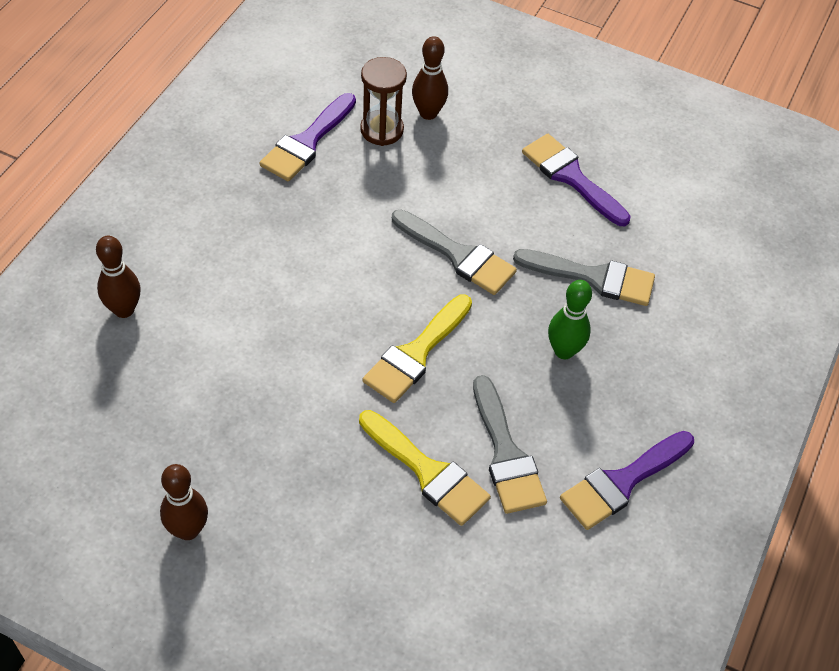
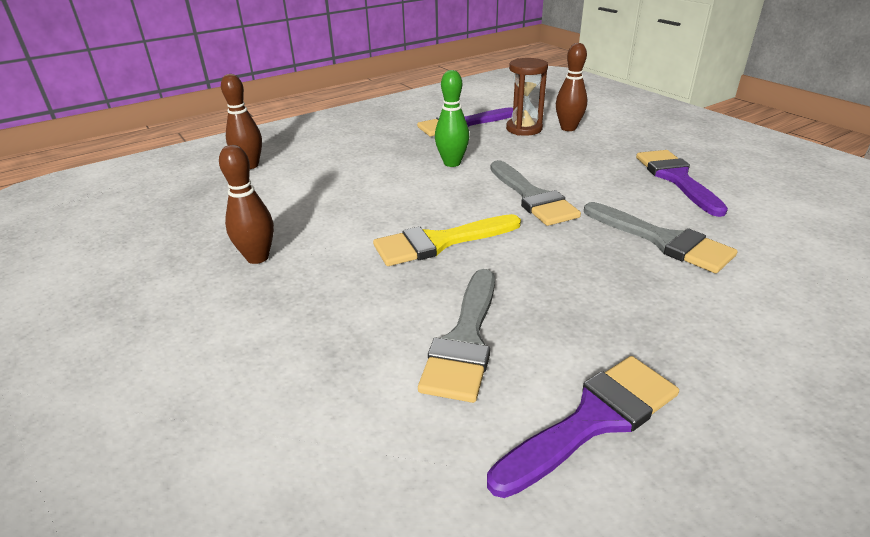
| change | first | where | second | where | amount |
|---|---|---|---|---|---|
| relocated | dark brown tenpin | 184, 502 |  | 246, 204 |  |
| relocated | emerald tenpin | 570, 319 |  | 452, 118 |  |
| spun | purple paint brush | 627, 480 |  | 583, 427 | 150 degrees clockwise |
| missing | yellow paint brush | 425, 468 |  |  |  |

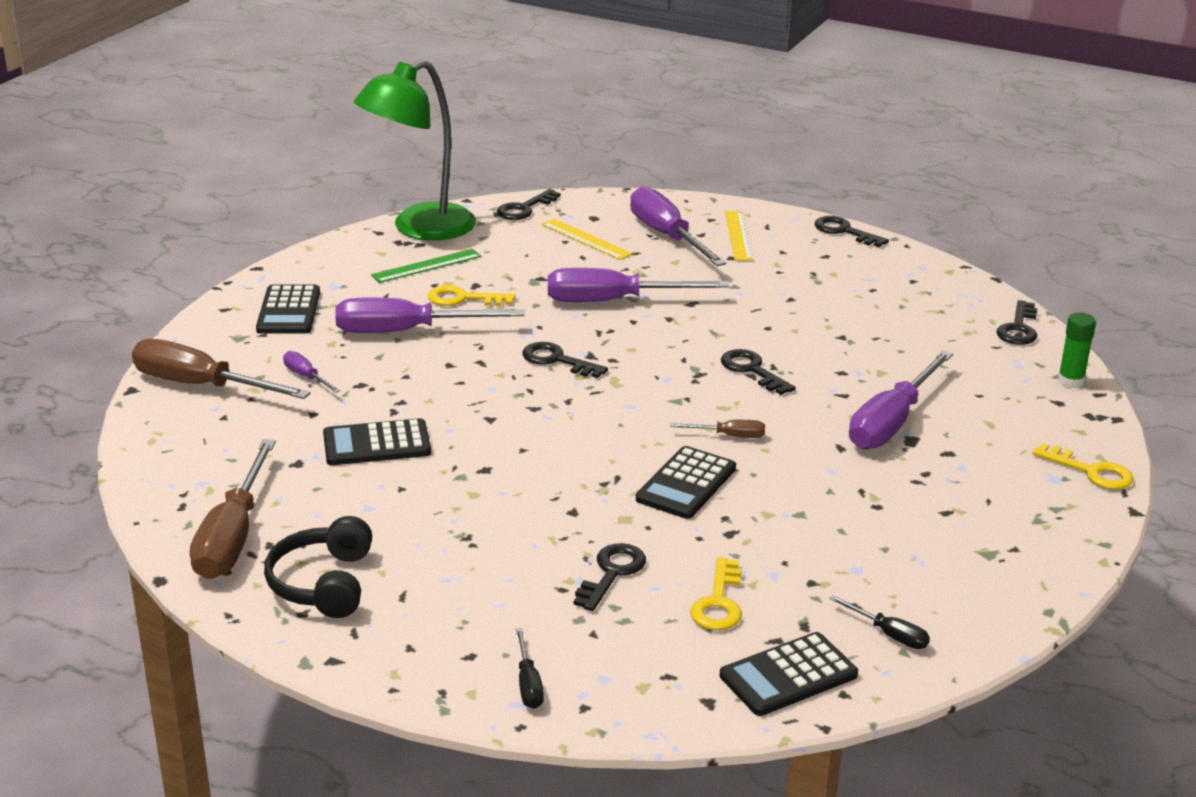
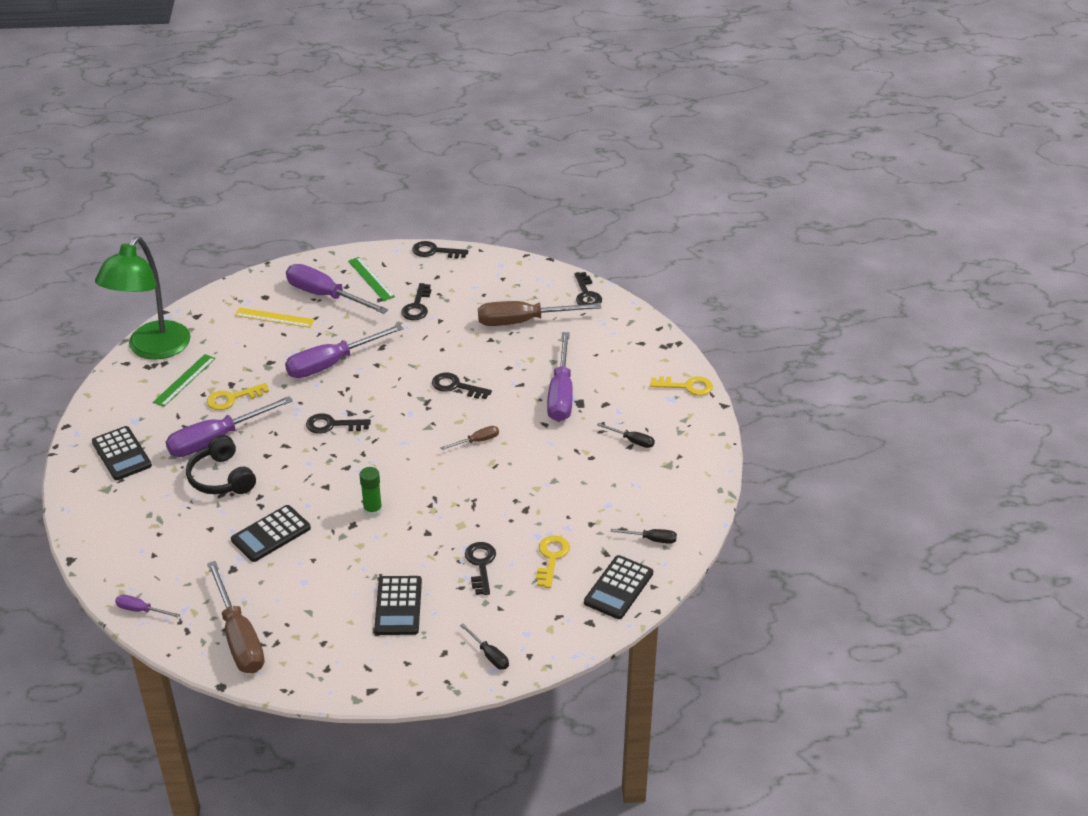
| change | first | where | second | where | amount |
|---|---|---|---|---|---|
| relocated | purple hand screwdriver | 311, 372 |  | 147, 606 |  |
| relocated | ebony headphones | 318, 567 |  | 221, 464 |  |
| colour | yellow straightedge | 739, 236 | emerald straightedge | 371, 279 |  |
| relocated | emerald stick of glue | 1077, 350 |  | 371, 492 |  |
| relocated | ebony adding machine | 686, 482 |  | 398, 605 |  |
| relocated | ebony door key | 529, 204 |  | 416, 301 |  |
| relocated | dark brown hand screwdriver | 221, 369 |  | 539, 313 |  |
| spun | yellow door key | 716, 593 |  | 553, 561 | 150 degrees counterclockwise |
| appeared |  |  | ebony hand screwdriver | 626, 435 |  |

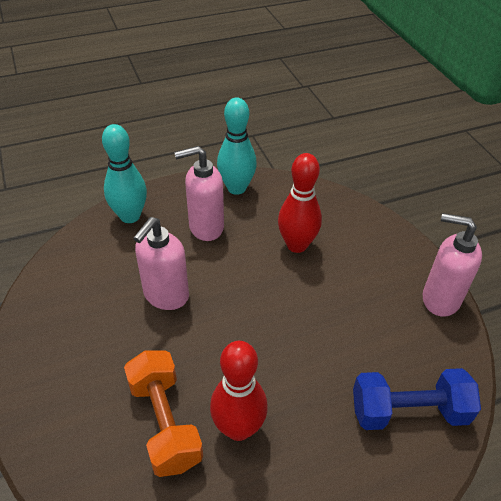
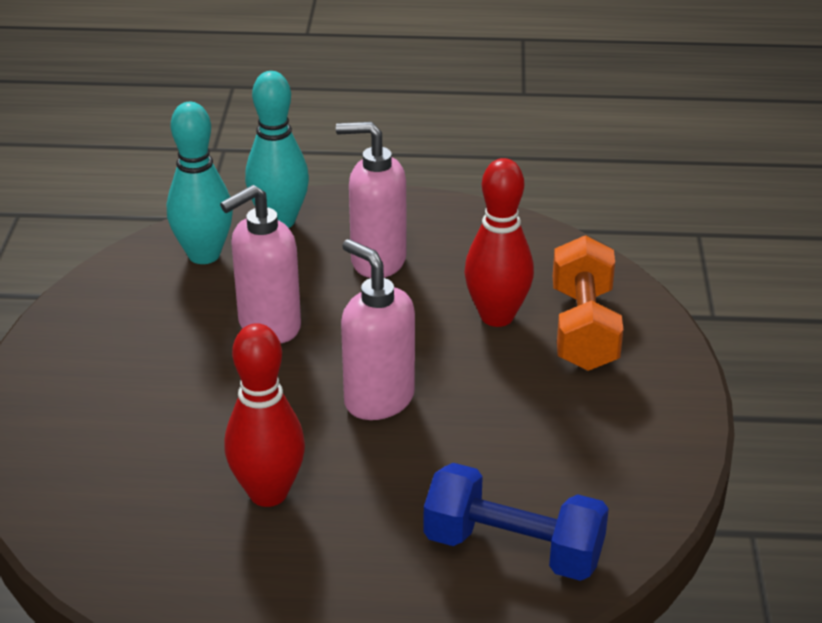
| change | first | where | second | where | amount |
|---|---|---|---|---|---|
| relocated | turquoise tenpin | 237, 146 |  | 200, 183 |  |
| relocated | pink pump bottle | 452, 265 |  | 378, 329 |  |
| relocated | bright orange free weight | 163, 413 |  | 588, 303 |  |

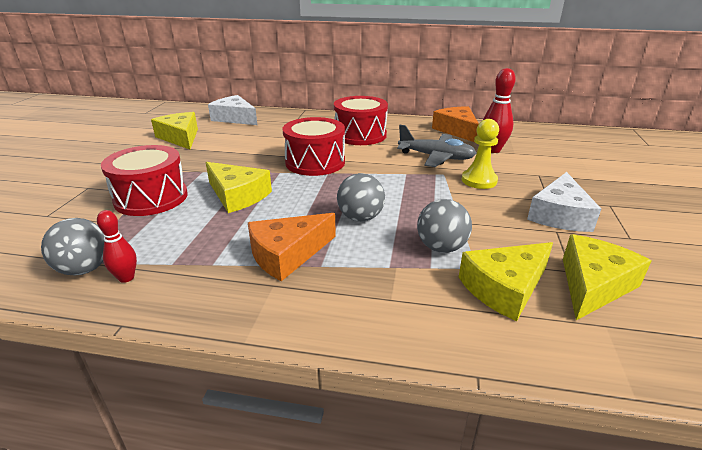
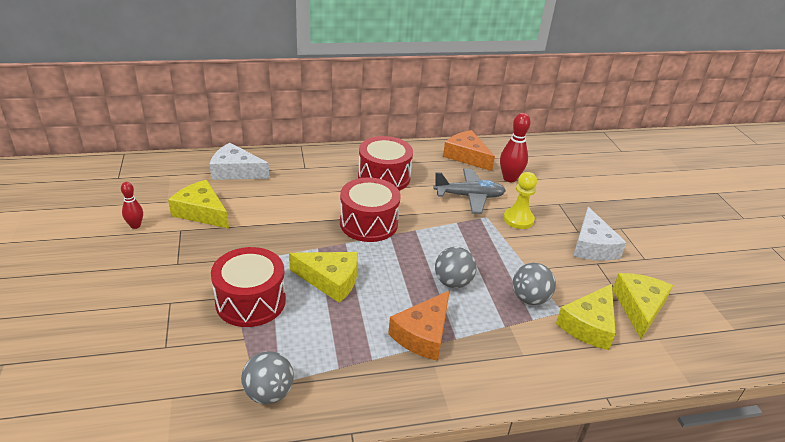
| change | first | where | second | where | amount |
|---|---|---|---|---|---|
| relocated | scarlet tenpin | 117, 246 |  | 132, 205 |  |

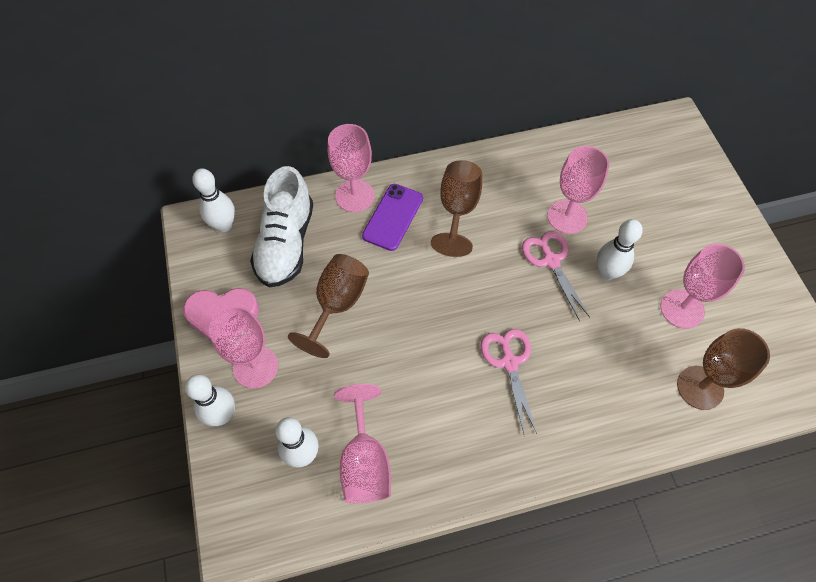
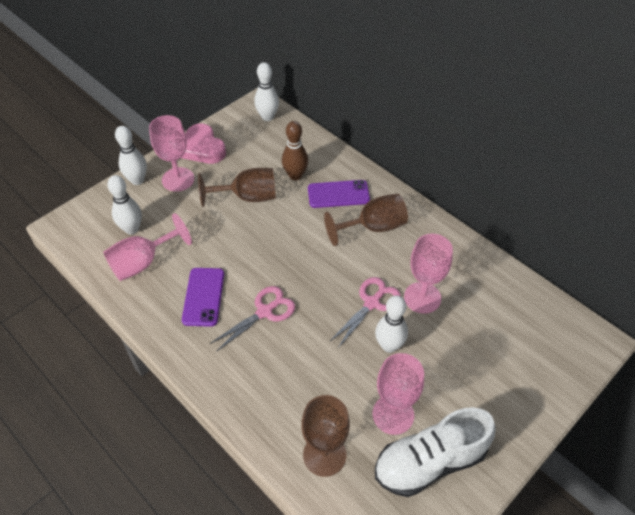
| change | first | where | second | where | amount |
|---|---|---|---|---|---|
| appeared |  |  | purple mobile phone | 203, 297 |  |
| appeared |  |  | dark brown tenpin | 295, 150 |  |
| relocated | pure white shoe | 281, 226 |  | 435, 452 |  |
| missing | pink wine glass | 351, 168 |  |  |  |

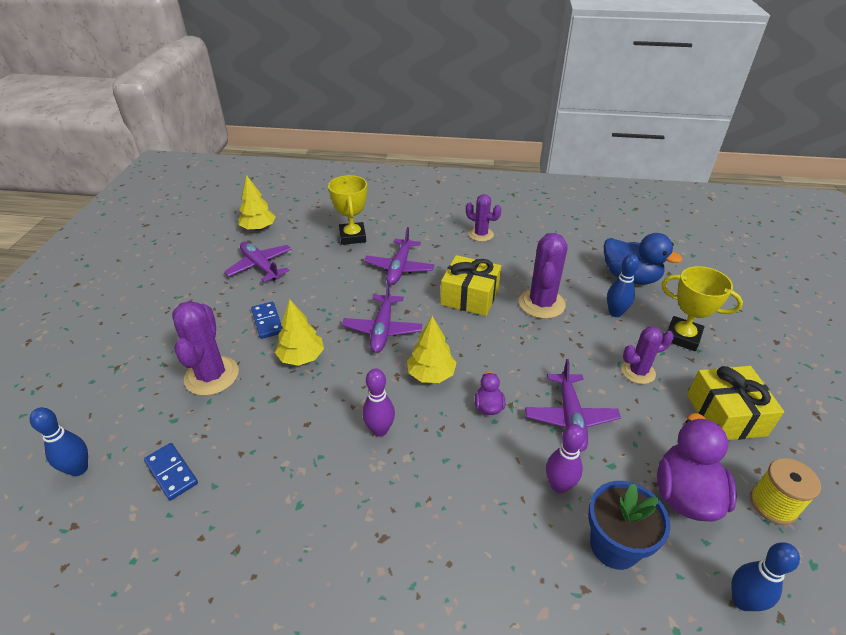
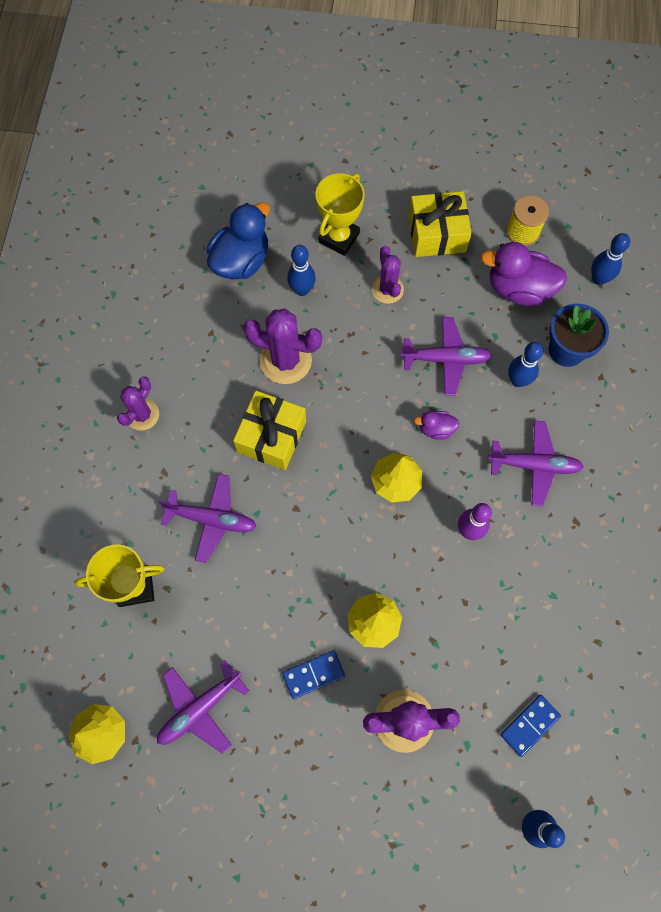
| change | first | where | second | where | amount |
|---|---|---|---|---|---|
| relocated | purple aeroplane | 382, 317 |  | 536, 463 |  |
| colour | purple tenpin | 565, 458 | blue tenpin | 525, 364 |  |

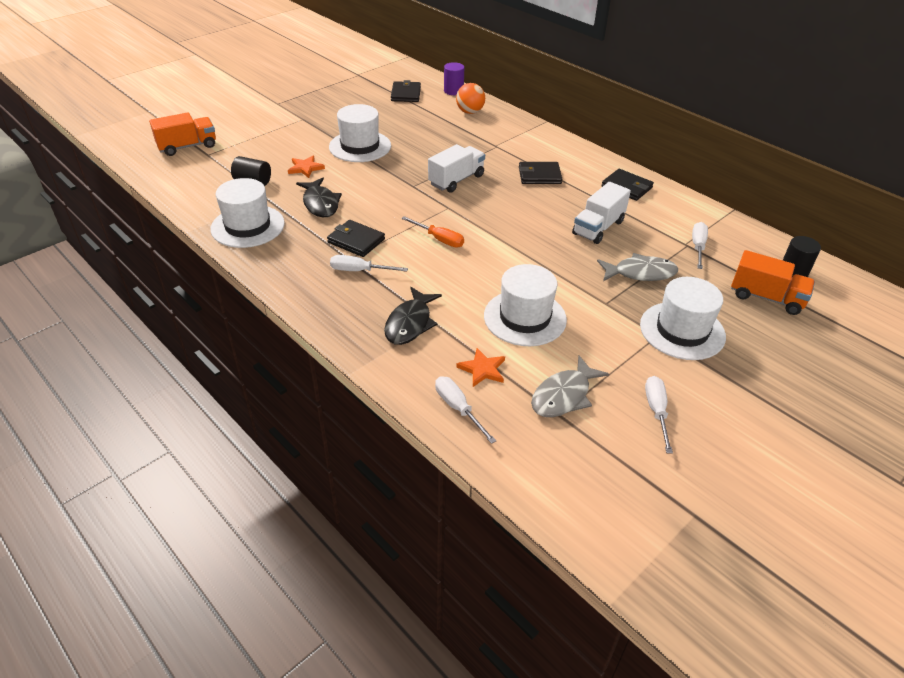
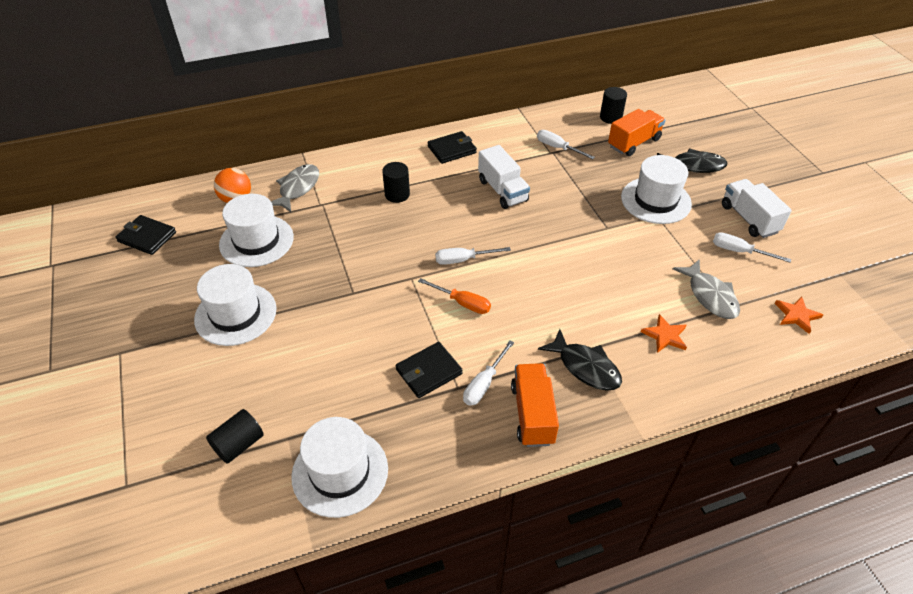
| change | first | where | second | where | amount |
|---|---|---|---|---|---|
| relocated | pure white top hat | 525, 305 |  | 256, 230 |  |
| relocated | ash-grey fish | 637, 267 |  | 295, 188 |  |
| exchanged | ebony wallet | 540, 173 | ebony cylinder | 396, 182 |  |
| spun | bright orange hand screwdriver | 432, 231 |  | 454, 296 | 60 degrees clockwise |
| relocated | pure white hand screwdriver | 465, 410 |  | 473, 256 |  |
| relocated | bright orange lorry | 182, 134 |  | 535, 405 |  |
| relocated | ebony fish | 319, 197 |  | 692, 160 |  |
| relocated | pure white lorry | 456, 168 |  | 757, 208 |  |
| relocated | bright orange star shape | 306, 167 |  | 799, 315 |  |
| missing | purple cylinder | 454, 78 |  |  |  |

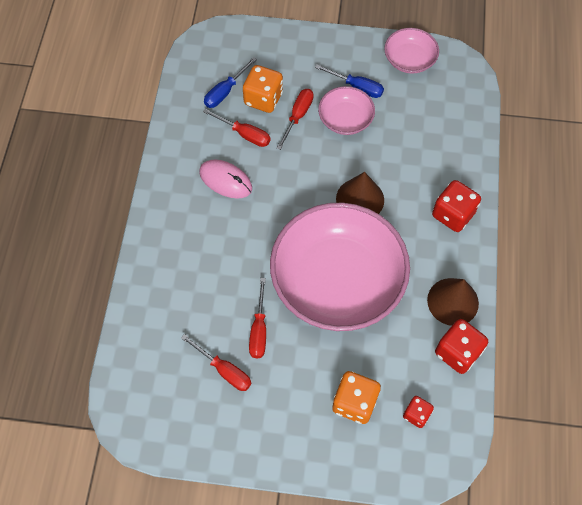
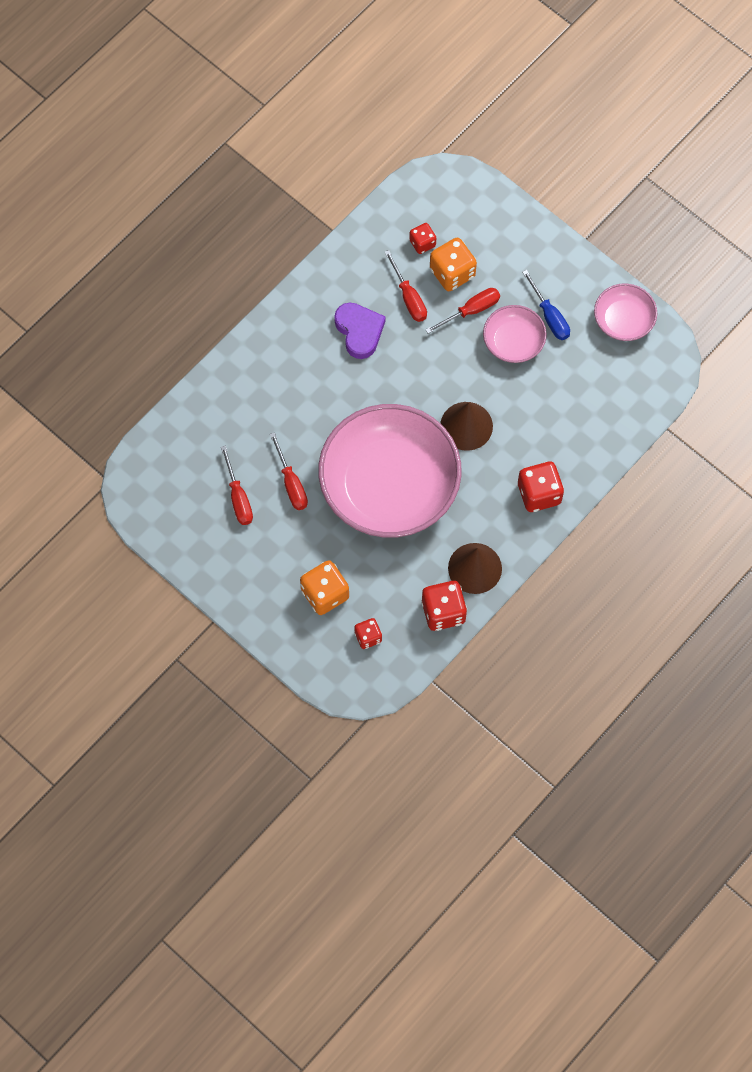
| change | first | where | second | where | amount |
|---|---|---|---|---|---|
| spun | scarlet hand screwdriver | 257, 318 |  | 289, 471 | 60 degrees counterclockwise |
| exchanged | pink computer mouse | 225, 179 | purple heart shape | 360, 331 |  |
| exchanged | blue hand screwdriver | 230, 82 | scarlet die | 422, 238 |  |

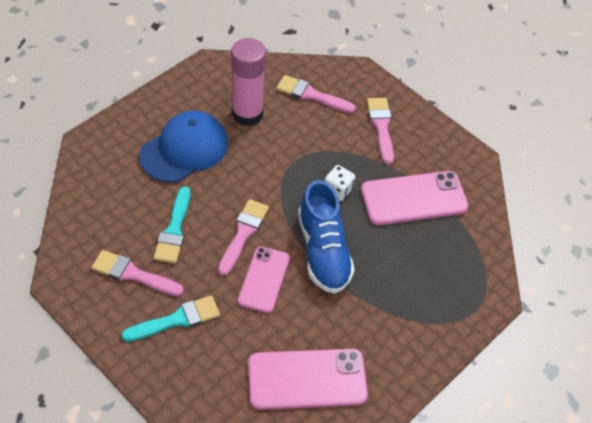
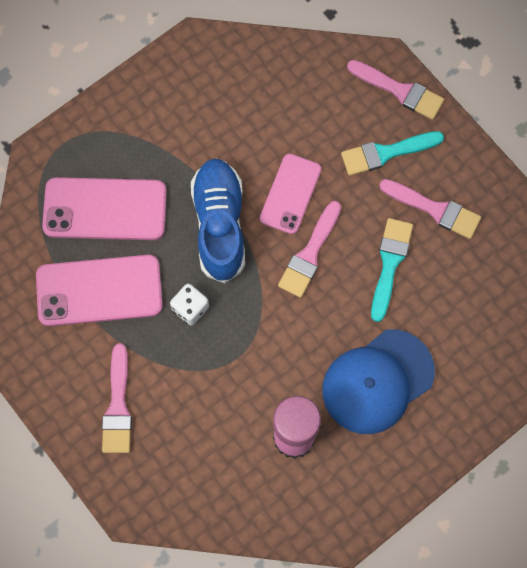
| change | first | where | second | where | amount |
|---|---|---|---|---|---|
| relocated | pink mobile phone | 308, 379 |  | 104, 208 |  |
| relocated | pink paint brush | 316, 94 |  | 395, 90 |  |

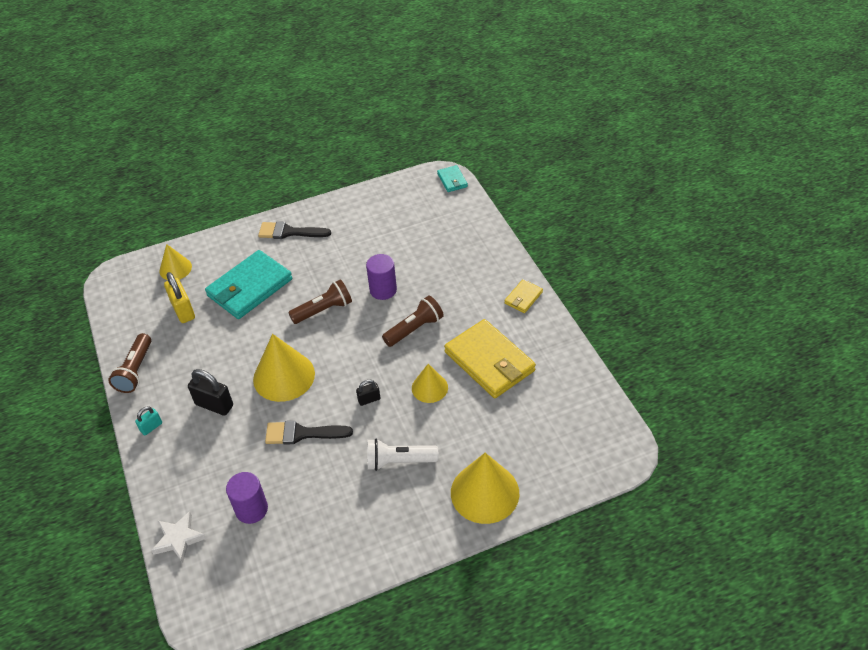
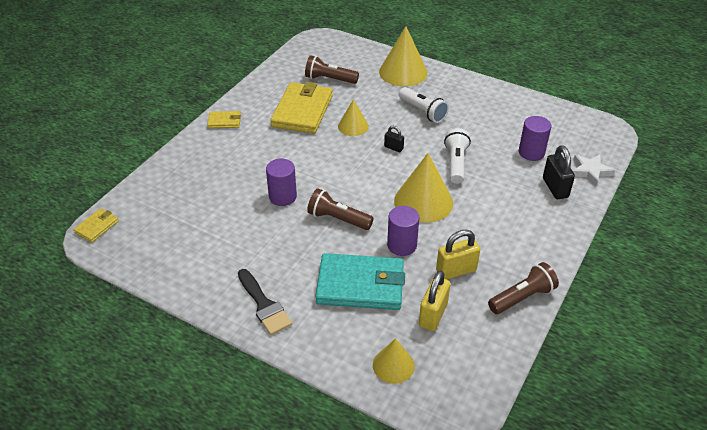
| change | first | where | second | where | amount |
|---|---|---|---|---|---|
| colour | turquoise wallet | 452, 178 | yellow wallet | 96, 225 |  |
| relocated | dark brown torch | 413, 321 |  | 332, 69 |  |
| appeared |  |  | purple cylinder | 403, 231 |  |
| appeared |  |  | yellow padlock | 458, 254 |  |
| exchanged | ebony paint brush | 309, 433 | pure white torch | 457, 156 |  |
| relocated | ebony padlock | 210, 392 |  | 559, 172 |  |
| missing | turquoise padlock | 148, 421 |  |  |  |

